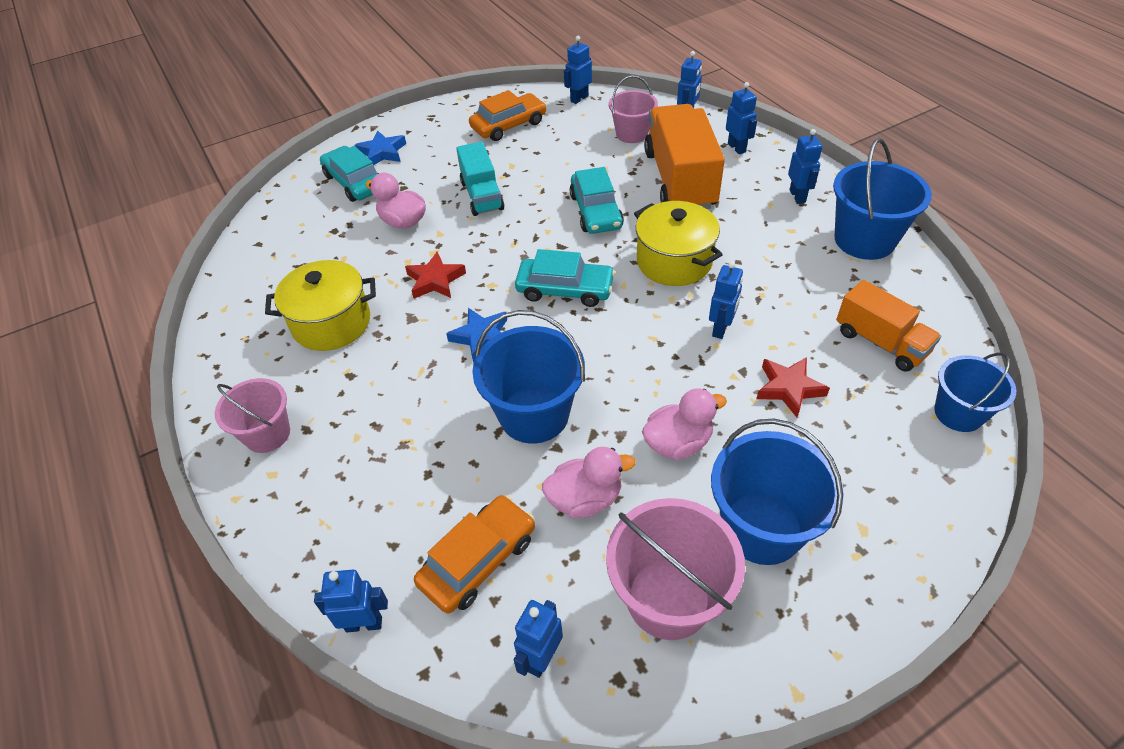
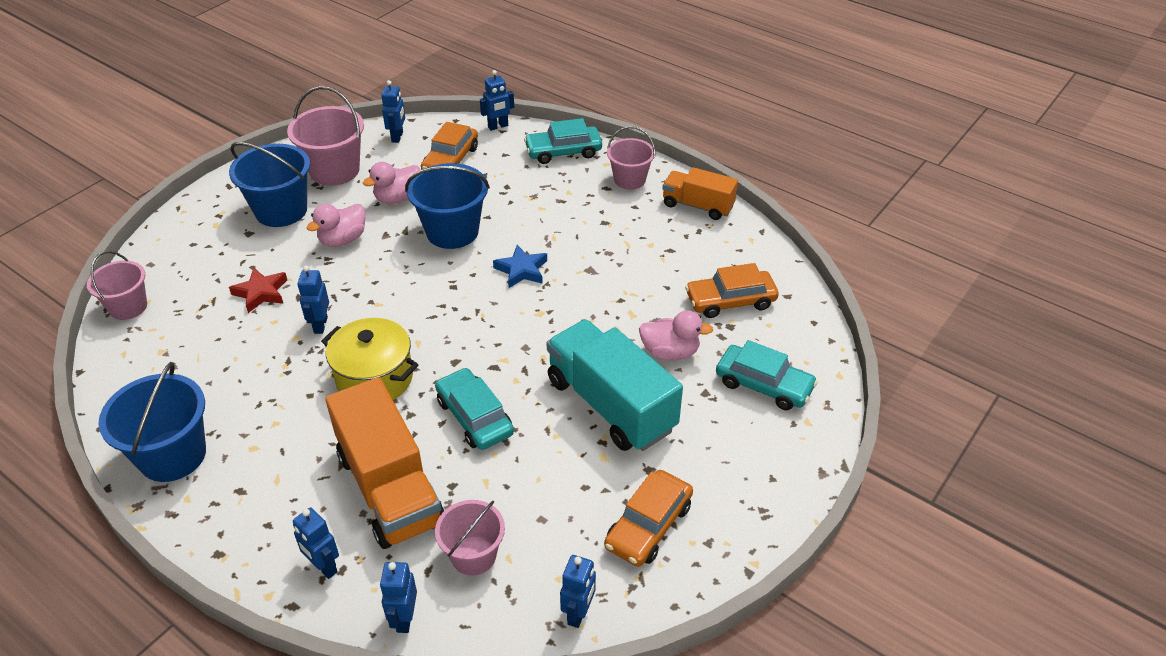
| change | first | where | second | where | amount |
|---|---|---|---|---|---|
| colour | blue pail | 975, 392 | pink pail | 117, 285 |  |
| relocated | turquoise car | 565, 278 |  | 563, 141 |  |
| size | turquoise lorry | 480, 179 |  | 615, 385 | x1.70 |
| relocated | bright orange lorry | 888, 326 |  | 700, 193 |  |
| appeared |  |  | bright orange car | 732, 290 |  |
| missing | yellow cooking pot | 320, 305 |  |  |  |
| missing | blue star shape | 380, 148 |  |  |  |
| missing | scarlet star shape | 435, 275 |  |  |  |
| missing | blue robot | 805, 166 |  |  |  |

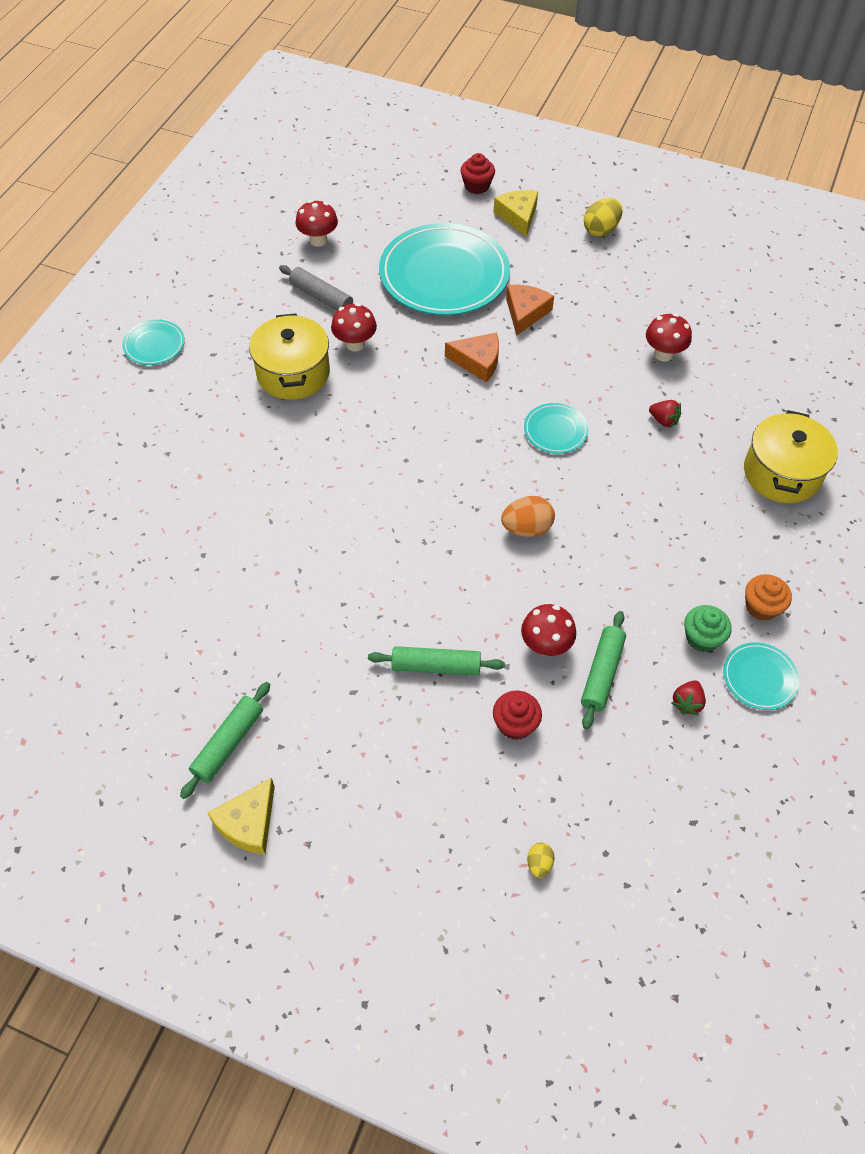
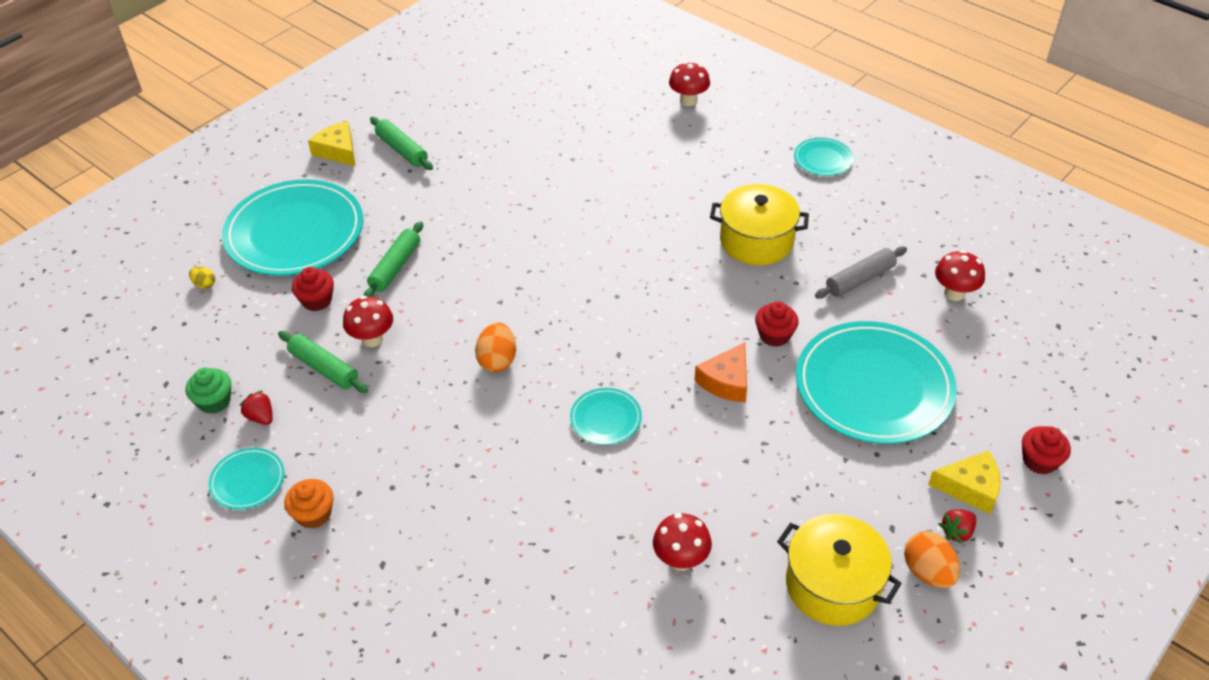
| change | first | where | second | where | amount |
|---|---|---|---|---|---|
| relocated | emerald muffin | 708, 628 |  | 208, 391 |  |
| appeared |  |  | turquoise flat dish | 292, 227 |  |
| relocated | scarlet fungus | 354, 327 |  | 689, 84 |  |
| appeared |  |  | scarlet muffin | 777, 324 |  |
| relocated | yellow cooking pot | 791, 456 |  | 839, 570 |  |
| colour | yellow egg shape | 603, 217 | bright orange egg shape | 932, 559 |  |
| relocated | scarlet strawberry | 665, 414 |  | 957, 526 |  |
| missing | bright orange cheese | 530, 310 |  |  |  |

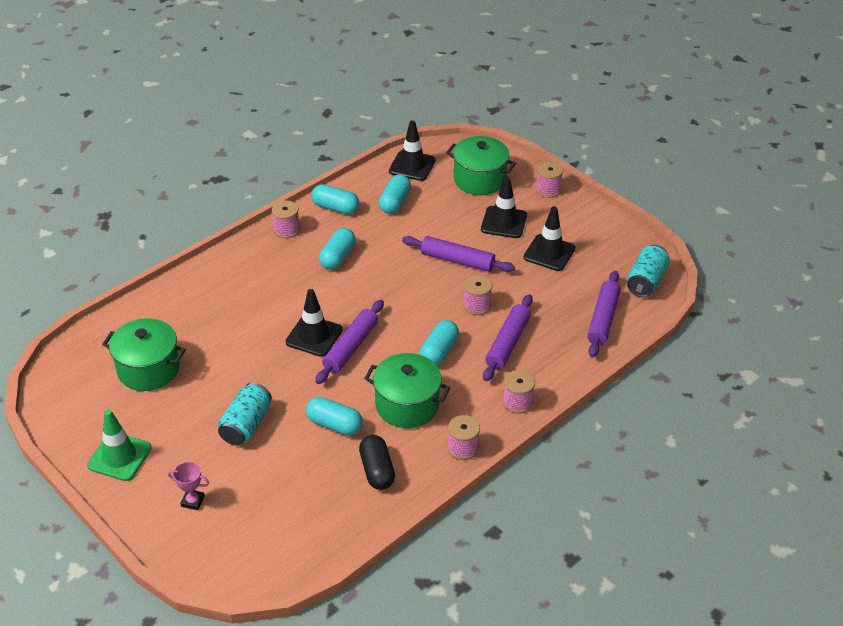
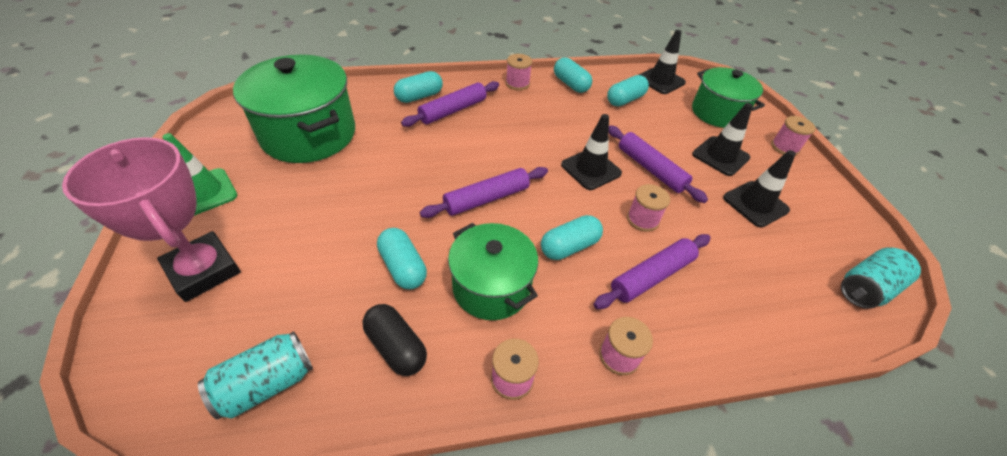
| change | first | where | second | where | amount |
|---|---|---|---|---|---|
| size | pink prize cup | 188, 486 |  | 151, 219 | x2.50 |
| relocated | turquoise can | 245, 414 |  | 255, 375 |  |
| size | emerald cooking pot | 144, 354 |  | 294, 109 | x1.53 |
| spun | ebony capsule | 377, 462 |  | 395, 340 | 60 degrees counterclockwise |
| relocated | turquoise capsule | 337, 249 |  | 418, 87 |  |
| relocated | purple pastry roller | 604, 314 |  | 450, 104 |  |
| relocated | ebony road cone | 314, 323 |  | 591, 152 |  |

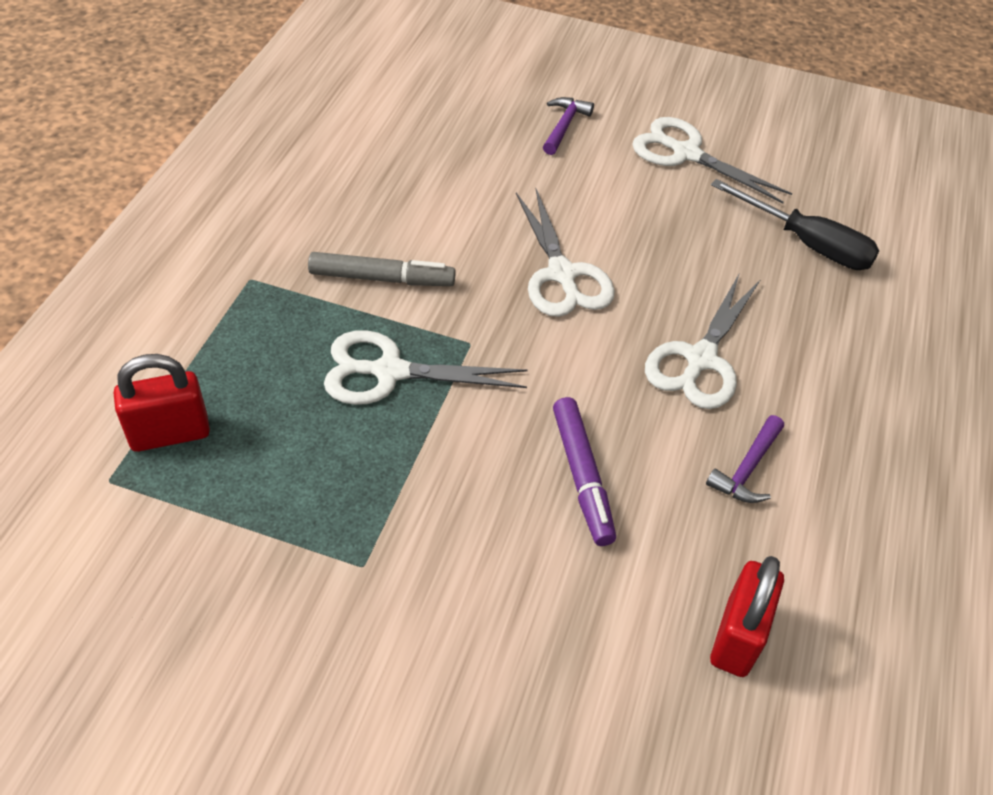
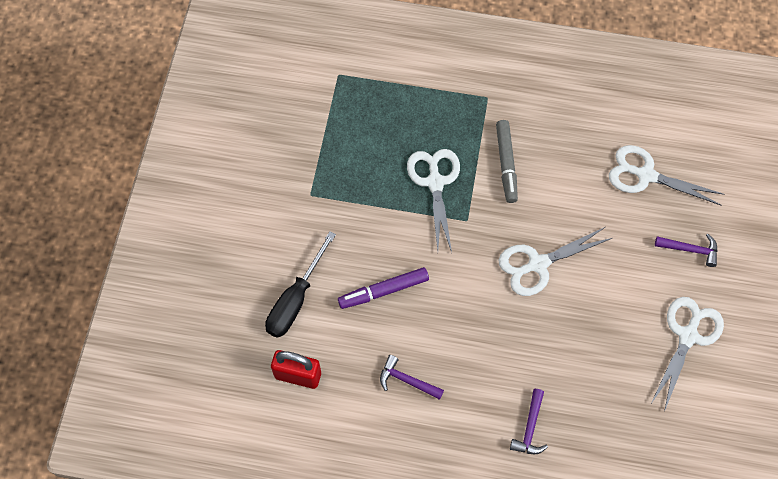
| change | first | where | second | where | amount |
|---|---|---|---|---|---|
| relocated | ebony hand screwdriver | 795, 224 |  | 300, 284 |  |
| appeared |  |  | purple carpenter's hammer | 529, 421 |  |
| relocated | pure white shears | 703, 341 |  | 667, 175 |  |
| missing | scarlet padlock | 162, 403 |  |  |  |

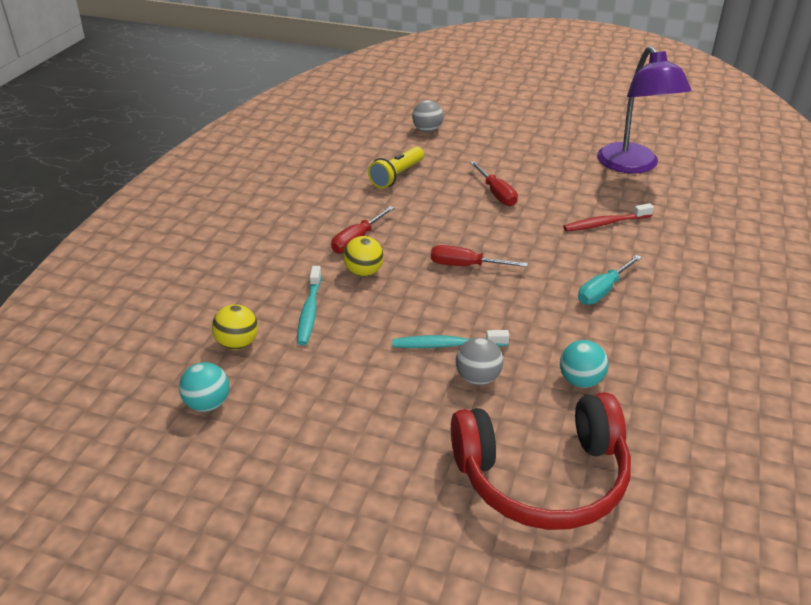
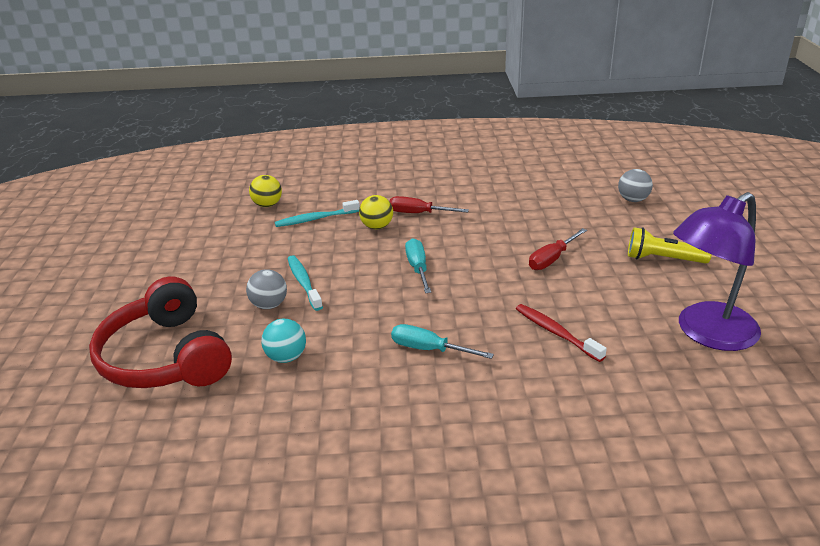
| change | first | where | second | where | amount |
|---|---|---|---|---|---|
| colour | scarlet hand screwdriver | 479, 256 | turquoise hand screwdriver | 418, 265 |  |
| relocated | yellow torch | 396, 168 |  | 670, 245 |  |
| missing | turquoise play ball | 204, 387 |  |  |  |

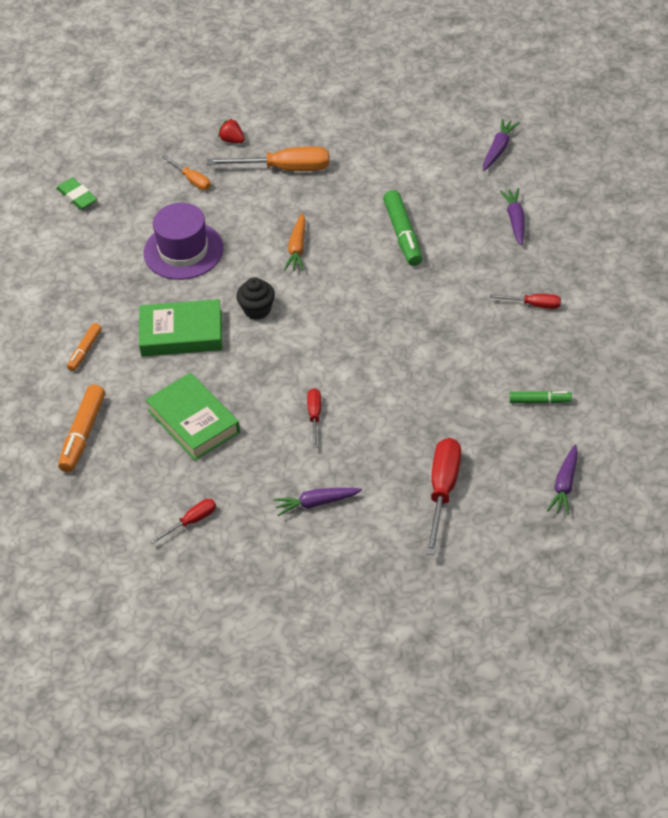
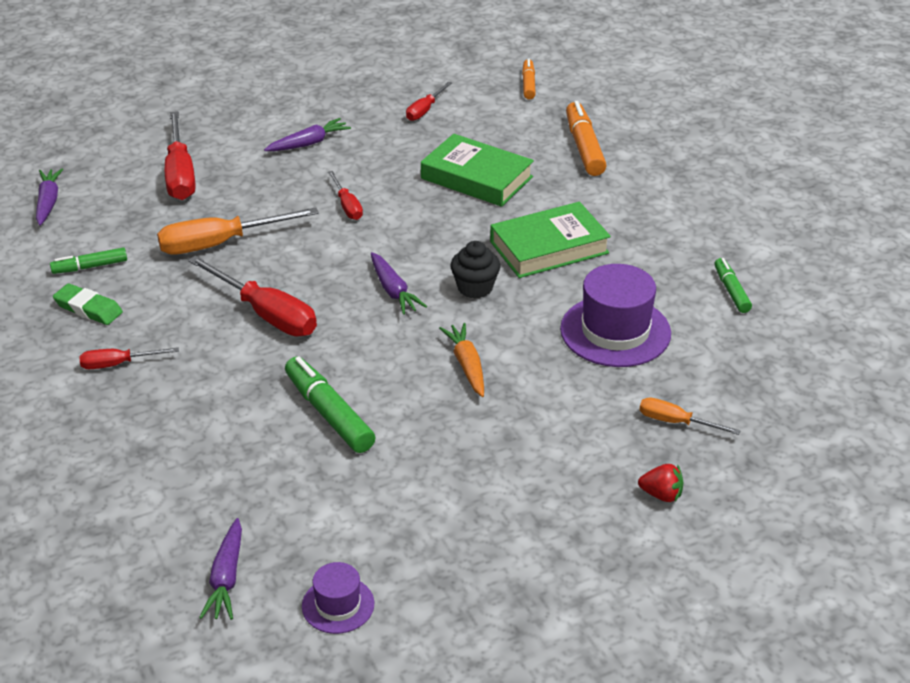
| change | first | where | second | where | amount |
|---|---|---|---|---|---|
| relocated | emerald pencil eraser | 76, 194 |  | 88, 304 |  |
| relocated | bright orange hand screwdriver | 268, 158 |  | 238, 231 |  |
| appeared |  |  | scarlet hand screwdriver | 252, 296 |  |
| appeared |  |  | purple top hat | 338, 598 |  |
| relocated | purple root vegetable | 512, 217 |  | 399, 283 |  |
| relocated | bright orange felt pen | 84, 347 |  | 529, 79 |  |
| appeared |  |  | emerald felt pen | 733, 285 |  |

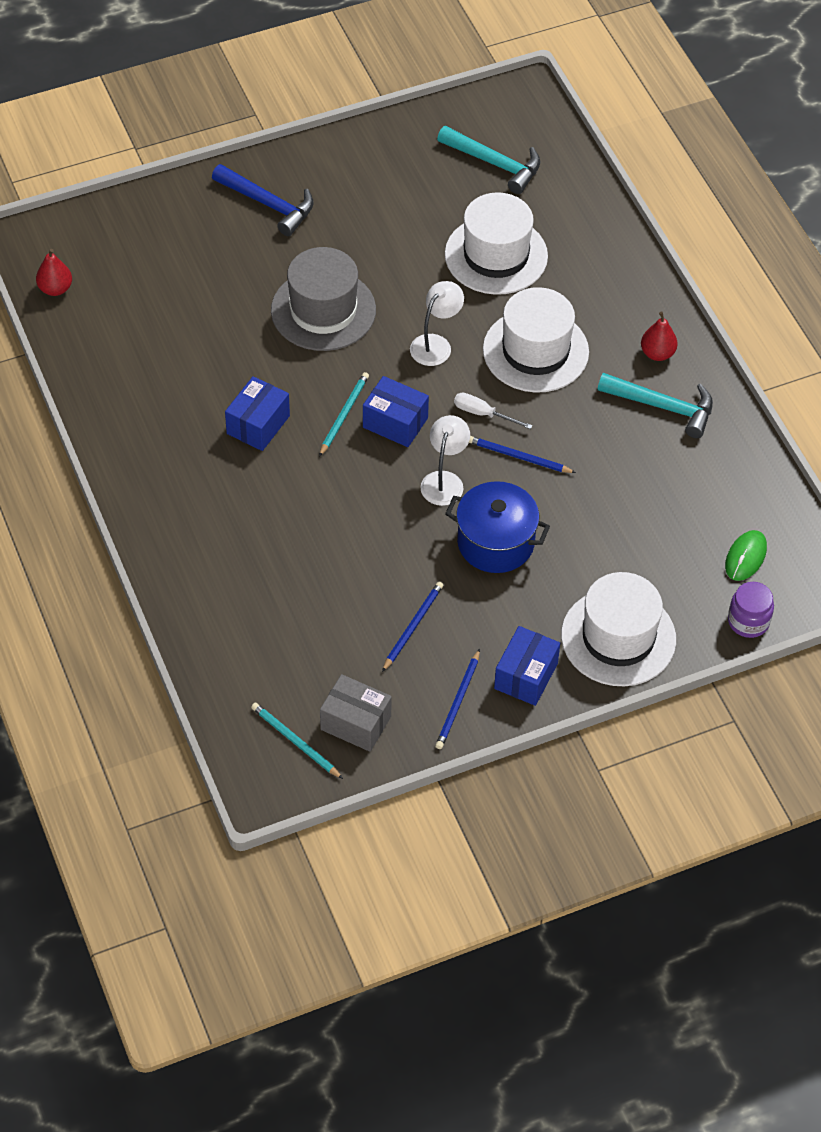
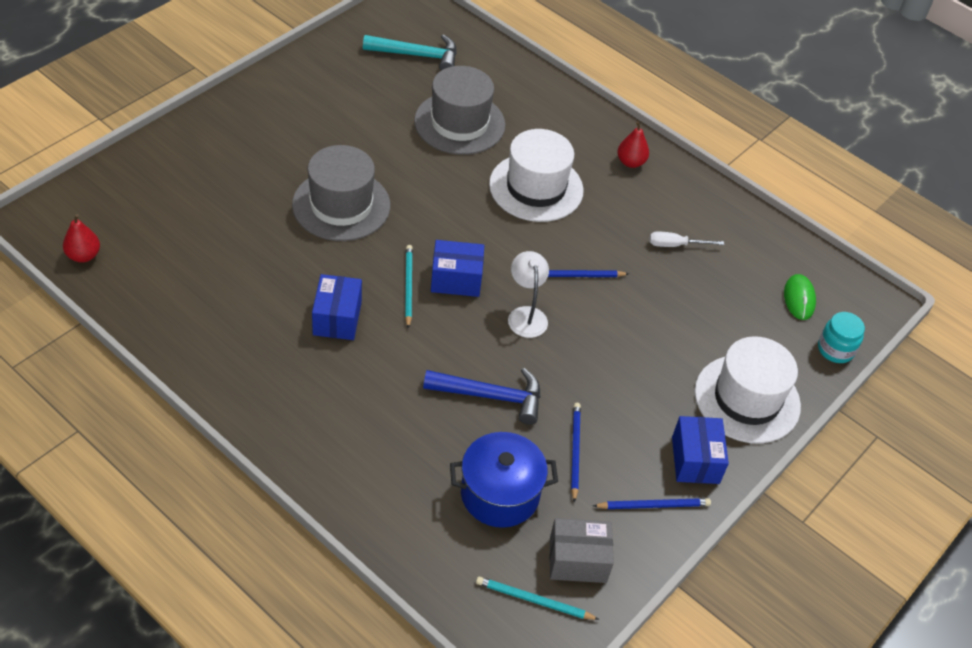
| change | first | where | second | where | amount |
|---|---|---|---|---|---|
| colour | pure white top hat | 496, 243 | ash-grey top hat | 459, 110 |  |
| relocated | blue carpenter's hammer | 263, 200 |  | 482, 396 |  |
| relocated | blue cooking pot | 497, 527 |  | 504, 480 |  |
| spun | blue pencil | 457, 699 |  | 652, 503 | 90 degrees counterclockwise |
| relocated | pure white hand screwdriver | 493, 411 |  | 686, 239 |  |
| colour | purple jar | 751, 610 | turquoise jar | 841, 337 |  |
| missing | pure white lamp | 437, 323 |  |  |  |
| missing | turquoise carpenter's hammer | 655, 405 |  |  |  |

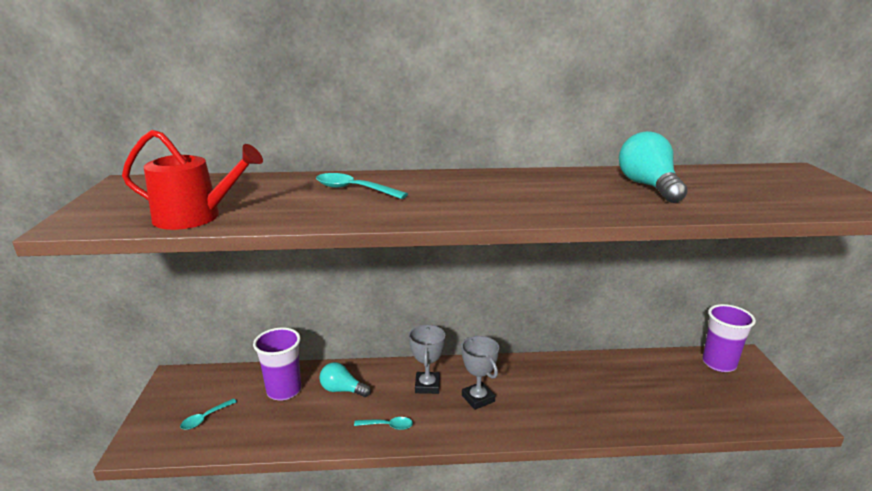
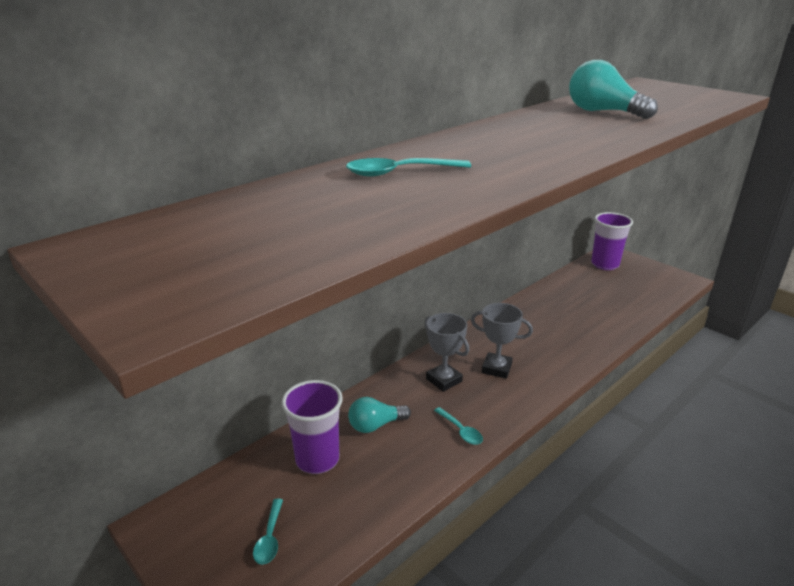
| change | first | where | second | where | amount |
|---|---|---|---|---|---|
| spun | turquoise tablespoon | 383, 423 |  | 458, 426 | 90 degrees clockwise |
| missing | scarlet watering can | 192, 180 |  |  |  |

